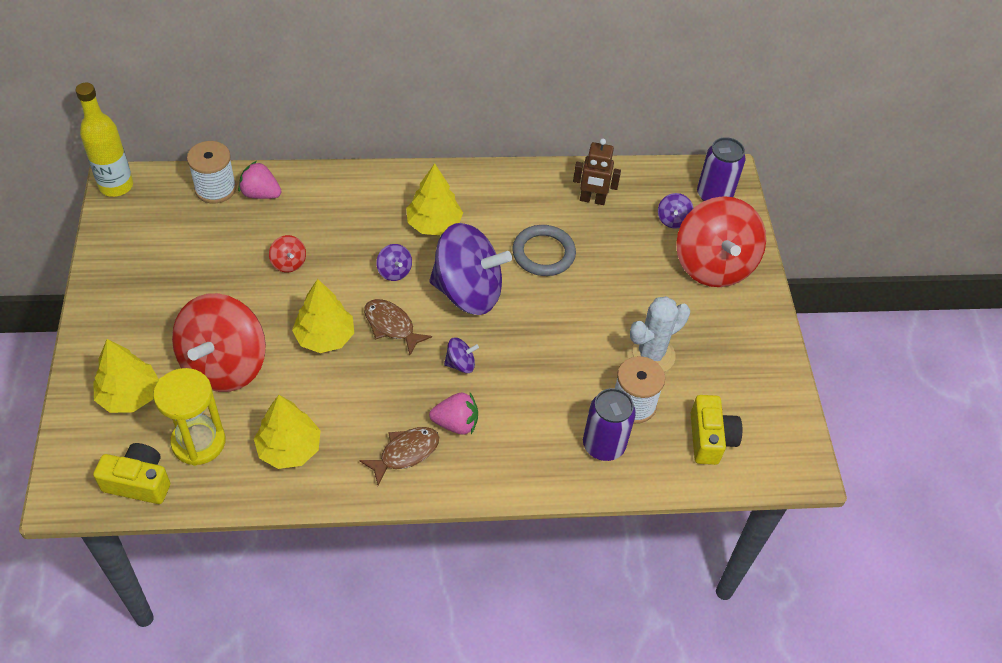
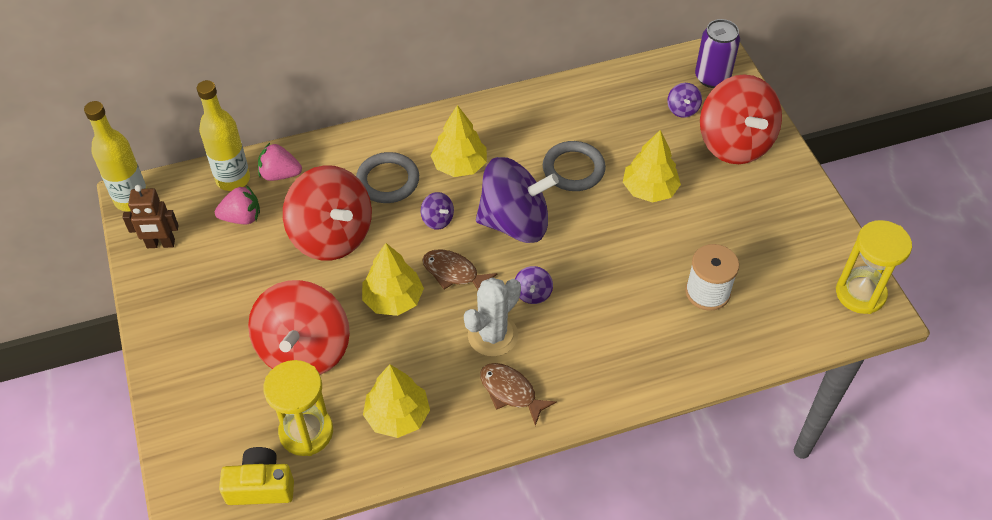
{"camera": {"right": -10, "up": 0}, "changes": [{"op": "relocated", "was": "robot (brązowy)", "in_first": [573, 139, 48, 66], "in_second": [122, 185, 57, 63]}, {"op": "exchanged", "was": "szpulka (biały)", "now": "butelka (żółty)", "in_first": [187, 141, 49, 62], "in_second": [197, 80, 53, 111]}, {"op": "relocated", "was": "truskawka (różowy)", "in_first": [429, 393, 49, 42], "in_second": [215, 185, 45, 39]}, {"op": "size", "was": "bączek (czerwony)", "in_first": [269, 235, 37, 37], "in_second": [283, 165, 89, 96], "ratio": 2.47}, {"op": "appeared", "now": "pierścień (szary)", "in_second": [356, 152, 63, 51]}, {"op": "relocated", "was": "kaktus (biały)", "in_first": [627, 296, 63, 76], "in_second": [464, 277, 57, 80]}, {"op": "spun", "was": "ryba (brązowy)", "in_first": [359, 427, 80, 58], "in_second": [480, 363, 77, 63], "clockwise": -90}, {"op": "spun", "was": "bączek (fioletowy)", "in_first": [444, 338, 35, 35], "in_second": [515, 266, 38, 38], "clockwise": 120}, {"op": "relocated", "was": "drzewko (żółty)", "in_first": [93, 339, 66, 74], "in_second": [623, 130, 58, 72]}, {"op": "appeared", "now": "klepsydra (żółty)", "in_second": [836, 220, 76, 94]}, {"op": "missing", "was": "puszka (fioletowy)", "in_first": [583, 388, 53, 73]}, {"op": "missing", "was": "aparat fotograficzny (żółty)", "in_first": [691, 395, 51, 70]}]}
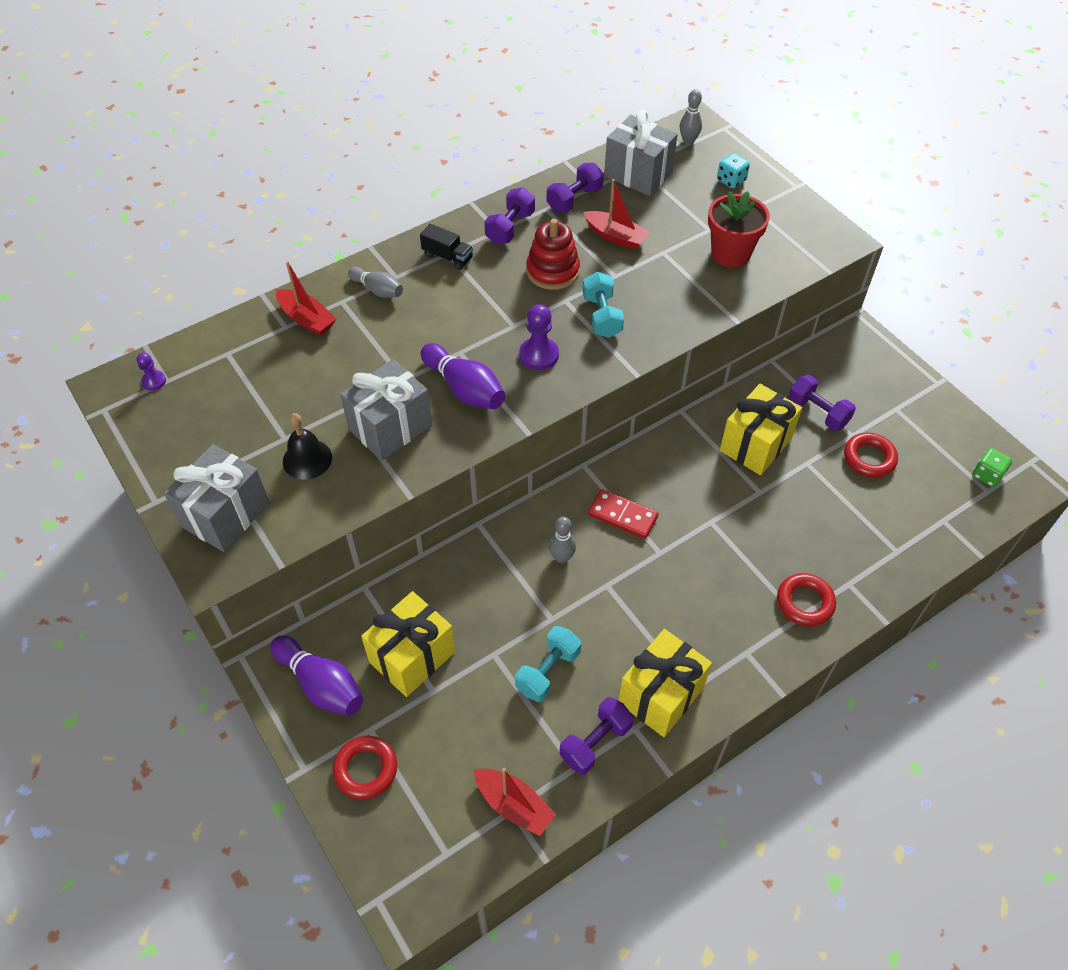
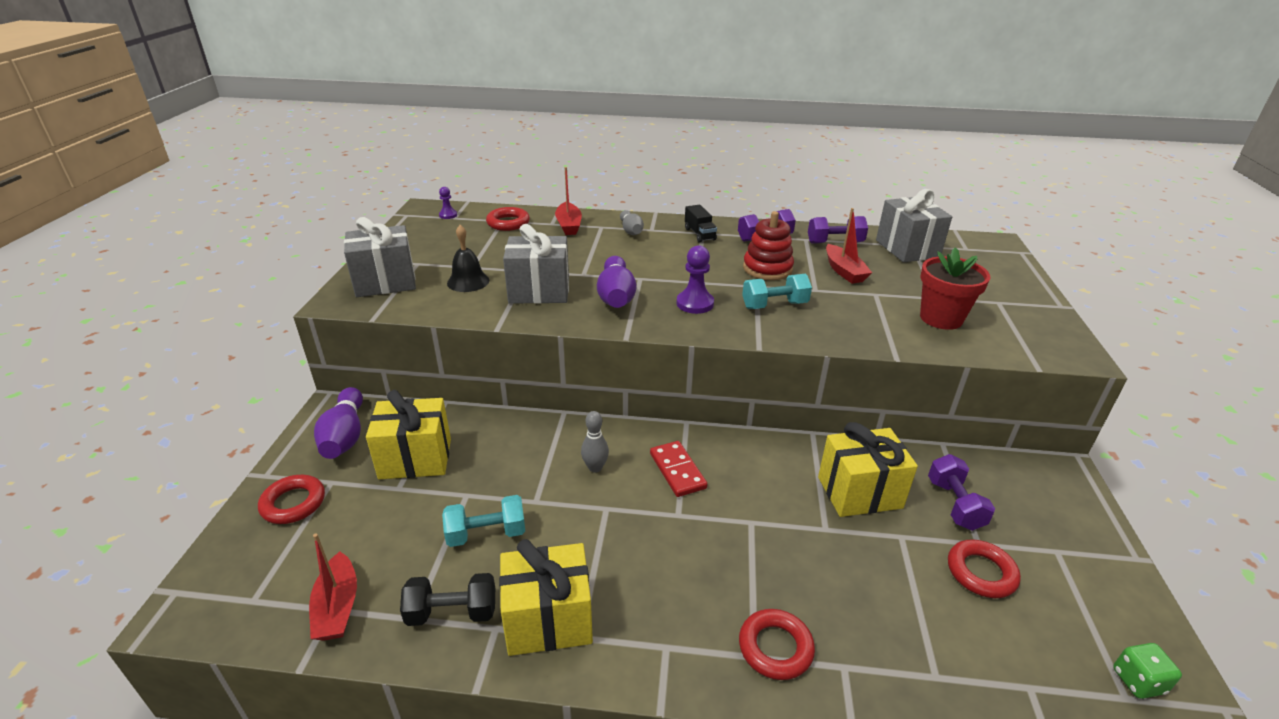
{"camera": {"right": 40, "up": -20}, "changes": [{"op": "colour", "was": "hantel (fioletowy)", "now": "hantel (czarny)", "in_first": [559, 697, 75, 78], "in_second": [400, 573, 95, 53]}, {"op": "appeared", "now": "pierścień (czerwony)", "in_second": [486, 207, 44, 24]}, {"op": "spun", "was": "hantel (turkusowy)", "in_first": [583, 272, 41, 66], "in_second": [742, 274, 70, 35], "clockwise": 45}, {"op": "missing", "was": "kręgiel (szary)", "in_first": [680, 89, 22, 56]}, {"op": "missing", "was": "kostka do gry (turkusowy)", "in_first": [717, 153, 33, 35]}]}
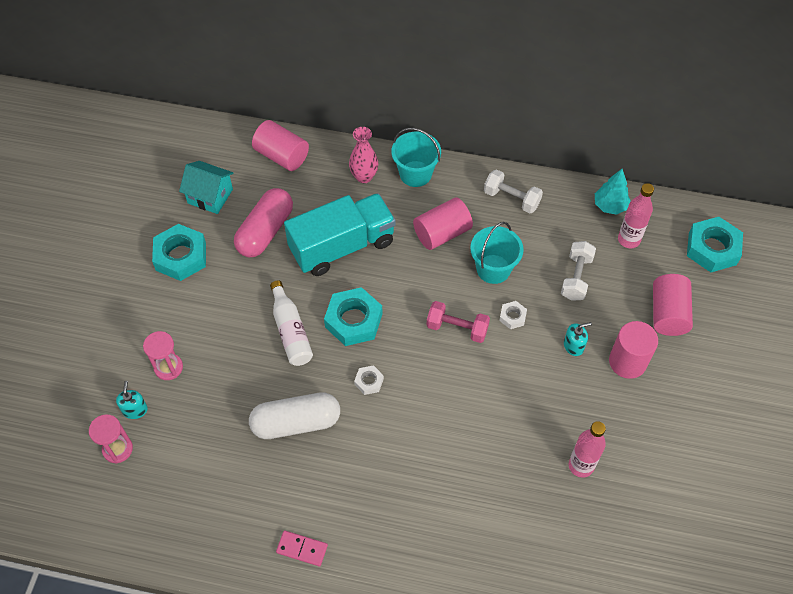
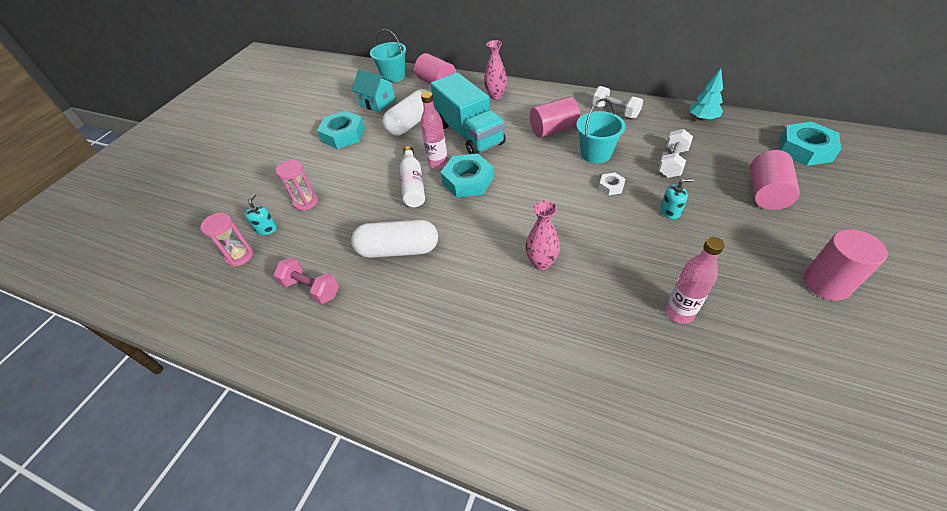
{"camera": {"right": 15, "up": -10}, "changes": [{"op": "relocated", "was": "hantel (różowy)", "in_first": [426, 301, 64, 42], "in_second": [273, 258, 66, 46]}, {"op": "relocated", "was": "wiadro (turkusowy)", "in_first": [391, 128, 50, 59], "in_second": [370, 29, 36, 53]}, {"op": "colour", "was": "kapsułka (różowy)", "now": "kapsułka (biały)", "in_first": [234, 188, 59, 69], "in_second": [382, 89, 48, 47]}, {"op": "relocated", "was": "butelka (różowy)", "in_first": [618, 183, 36, 65], "in_second": [421, 92, 27, 77]}, {"op": "spun", "was": "ciężarówka (turkusowy)", "in_first": [284, 193, 112, 83], "in_second": [430, 72, 76, 82], "clockwise": 75}, {"op": "appeared", "now": "wazon (różowy)", "in_second": [525, 200, 35, 70]}, {"op": "relocated", "was": "walec (różowy)", "in_first": [609, 321, 49, 58], "in_second": [803, 229, 85, 72]}, {"op": "missing", "was": "kostka domina (różowy)", "in_first": [276, 530, 52, 36]}, {"op": "missing", "was": "nakrętka (biały)", "in_first": [354, 365, 30, 30]}]}
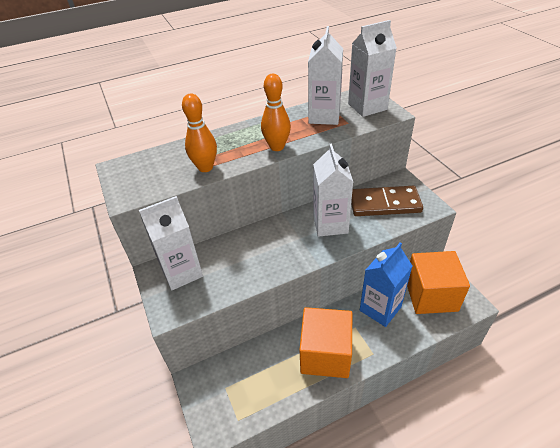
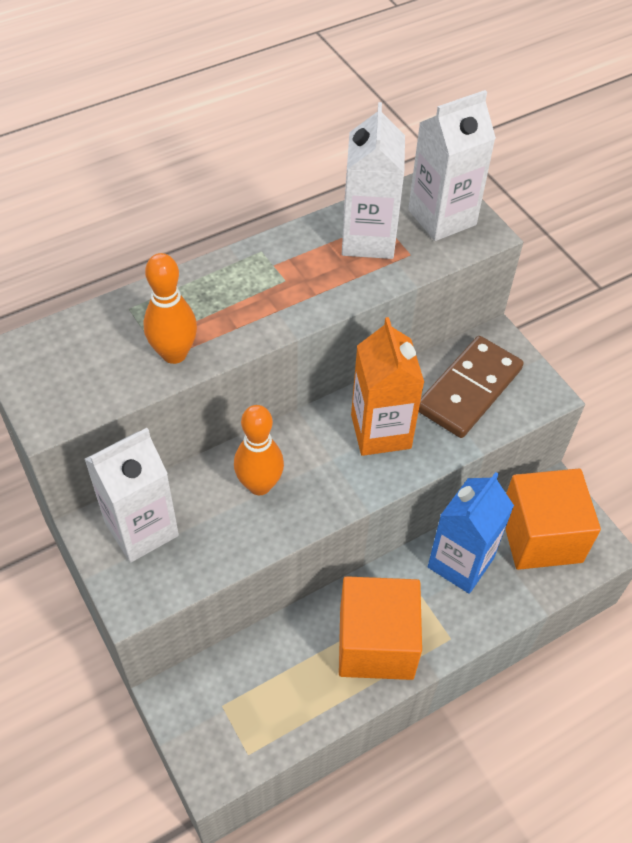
{"camera": {"right": -10, "up": 10}, "changes": [{"op": "relocated", "was": "kręgiel (pomarańczowy)", "in_first": [261, 74, 30, 77], "in_second": [234, 405, 50, 90]}, {"op": "colour", "was": "karton mleka (biały)", "now": "karton mleka (pomarańczowy)", "in_first": [313, 144, 40, 93], "in_second": [351, 317, 73, 139]}, {"op": "spun", "was": "kostka domina (brązowy)", "in_first": [351, 186, 72, 30], "in_second": [418, 336, 106, 102], "clockwise": -45}]}
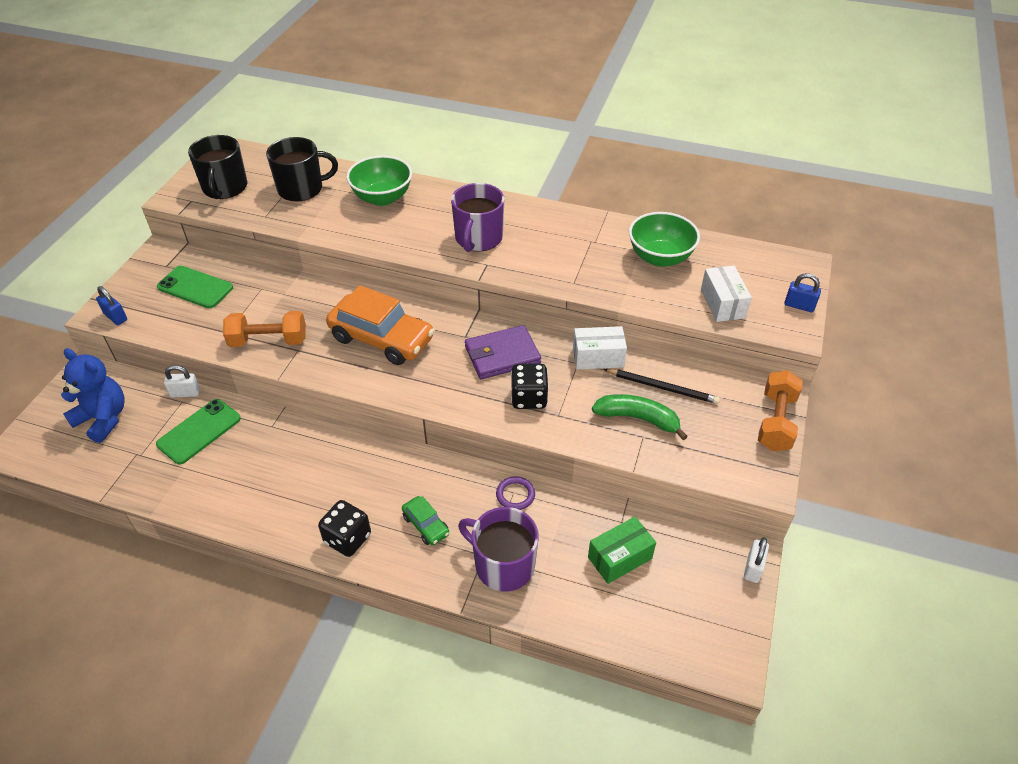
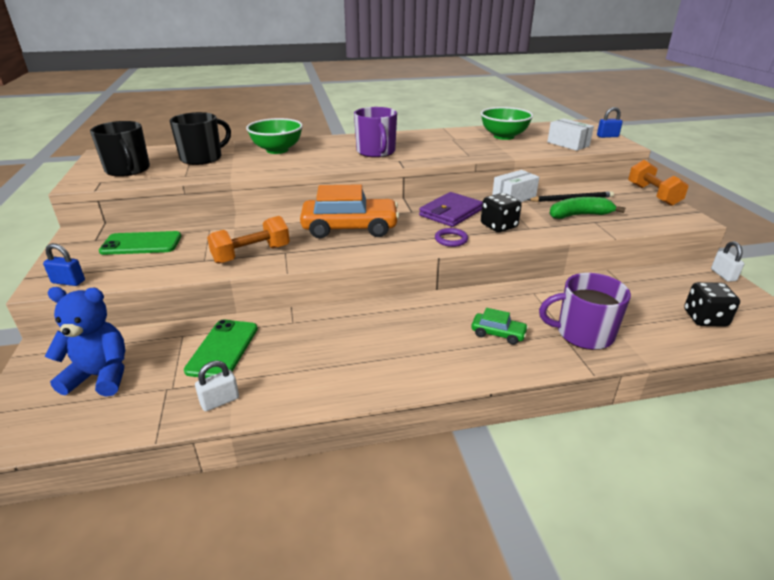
{"camera": {"right": -30, "up": -15}, "changes": [{"op": "relocated", "was": "kłódka (biały)", "in_first": [164, 365, 36, 33], "in_second": [195, 361, 44, 50]}, {"op": "relocated", "was": "pierścień (fioletowy)", "in_first": [496, 476, 39, 34], "in_second": [435, 228, 33, 19]}, {"op": "relocated", "was": "kostka do gry (czarny)", "in_first": [318, 500, 53, 57], "in_second": [684, 282, 56, 45]}, {"op": "missing", "was": "pudełko (zielony)", "in_first": [588, 517, 68, 67]}]}
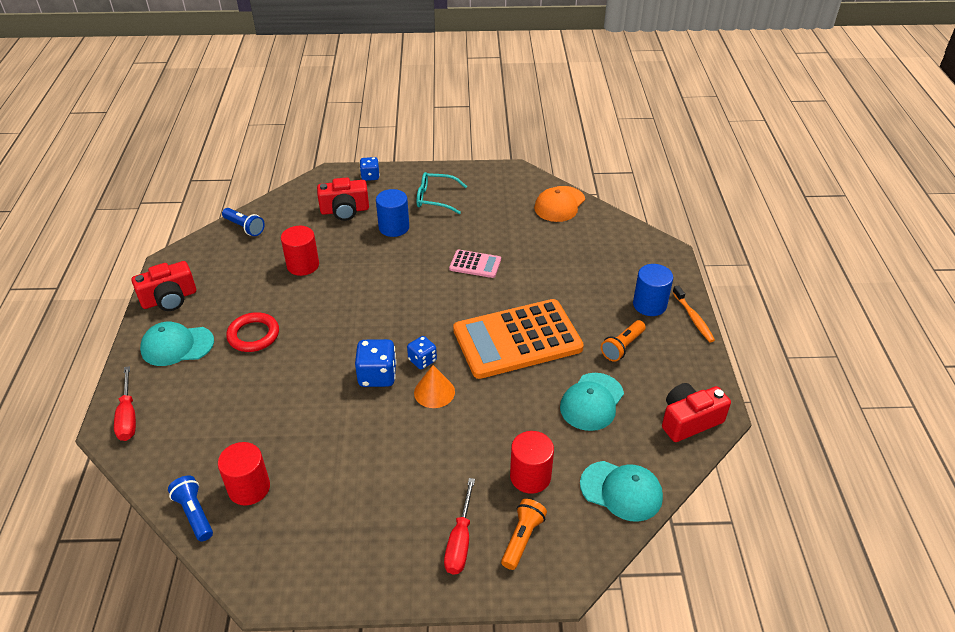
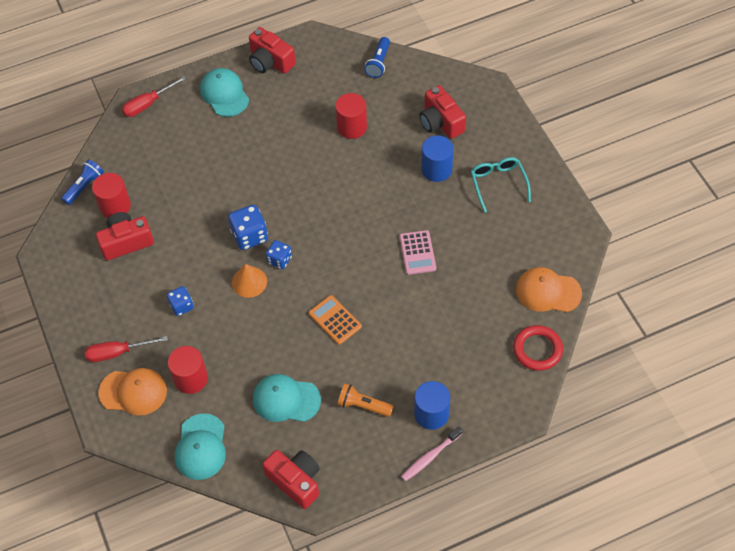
{"camera": {"right": 70, "up": 15}, "changes": [{"op": "appeared", "now": "aparat fotograficzny (czerwony)", "in_second": [96, 212, 58, 48]}, {"op": "exchanged", "was": "latarka (pomarańczowy)", "now": "czapka (pomarańczowy)", "in_first": [501, 499, 46, 71], "in_second": [98, 368, 69, 48]}, {"op": "relocated", "was": "kostka do gry (niebieski)", "in_first": [360, 157, 20, 24], "in_second": [167, 286, 27, 30]}, {"op": "size", "was": "kalkulator (pomarańczowy)", "in_first": [453, 299, 131, 80], "in_second": [309, 295, 53, 50], "ratio": 0.45}, {"op": "colour", "was": "szczoteczka do zębów (pomarańczowy)", "now": "szczoteczka do zębów (różowy)", "in_first": [673, 285, 42, 57], "in_second": [401, 426, 62, 55]}, {"op": "relocated", "was": "pierścień (czerwony)", "in_first": [226, 312, 53, 40], "in_second": [513, 325, 50, 46]}]}
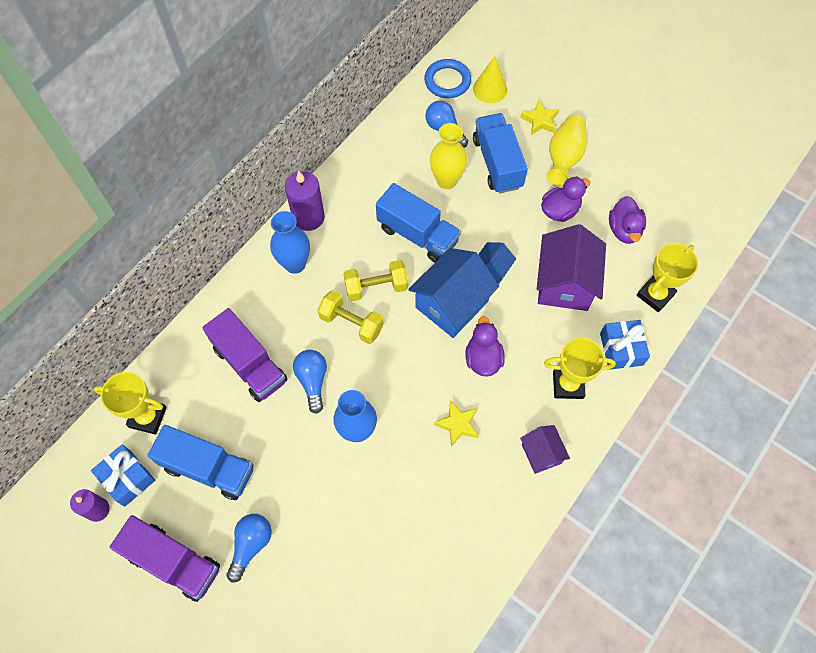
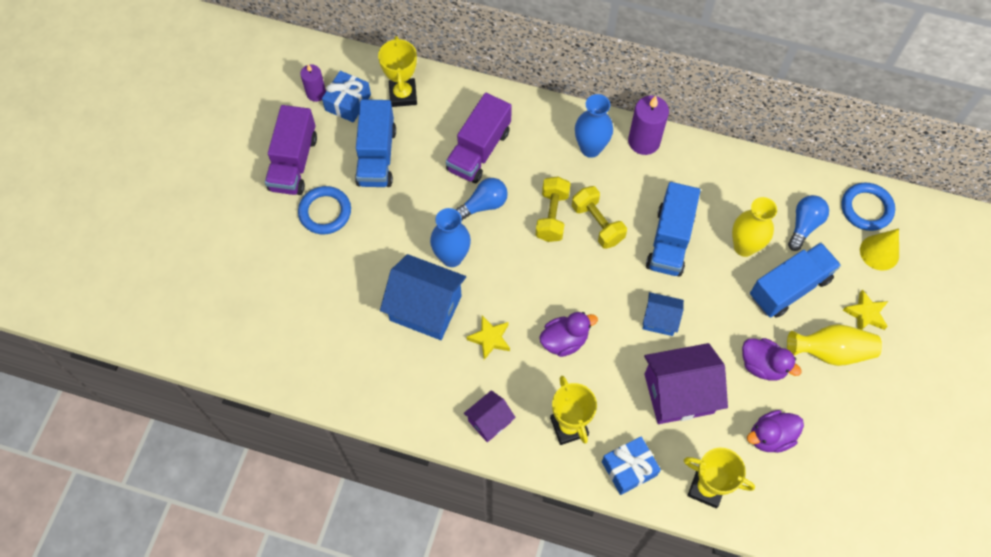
{"camera": {"right": 70, "up": 0}, "changes": [{"op": "exchanged", "was": "żarówka (niebieski)", "now": "pierścień (niebieski)", "in_first": [226, 514, 46, 68], "in_second": [298, 186, 53, 48]}, {"op": "relocated", "was": "domek (niebieski)", "in_first": [408, 248, 91, 90], "in_second": [380, 254, 86, 86]}]}
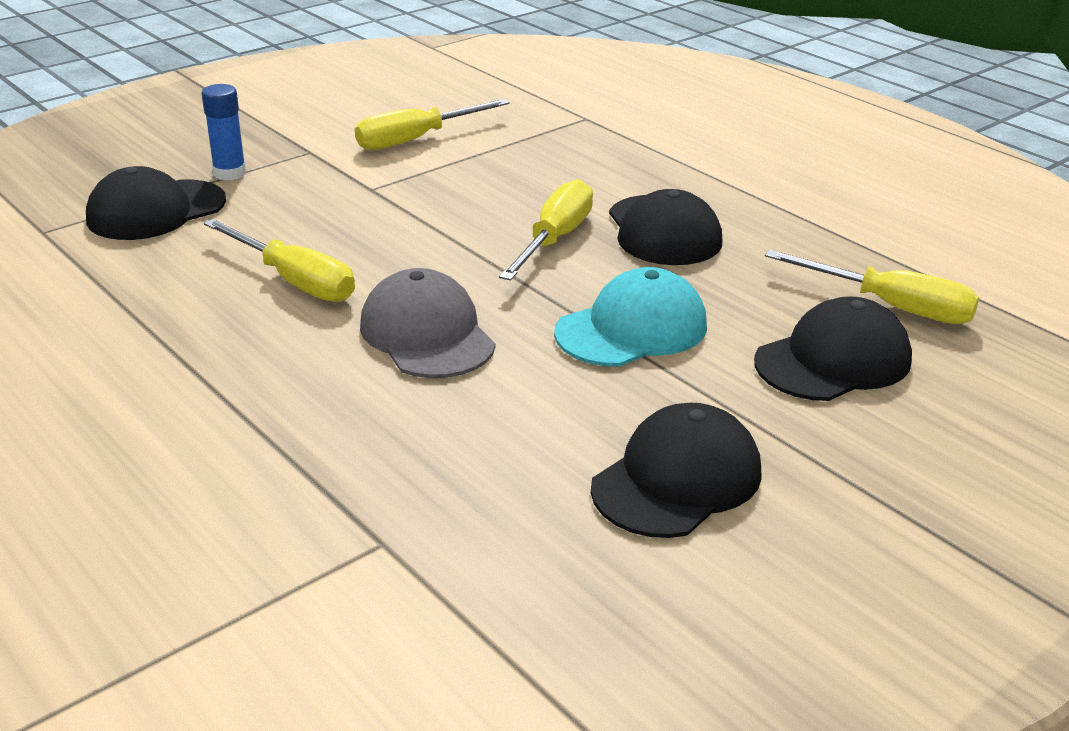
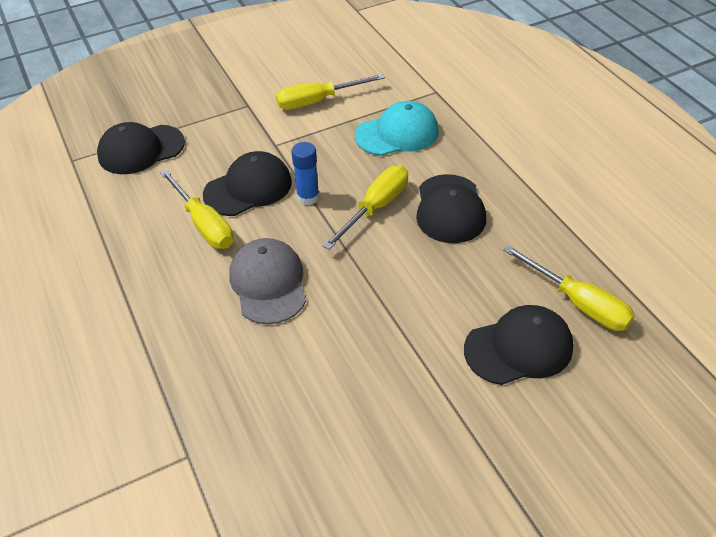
{"camera": {"right": 15, "up": 15}, "changes": [{"op": "relocated", "was": "czapka (czarny)", "in_first": [591, 403, 171, 135], "in_second": [203, 151, 89, 65]}, {"op": "relocated", "was": "klej w sztyfcie (niebieski)", "in_first": [202, 84, 44, 97], "in_second": [291, 142, 29, 63]}, {"op": "relocated", "was": "czapka (turkusowy)", "in_first": [554, 267, 153, 100], "in_second": [355, 101, 84, 55]}]}
